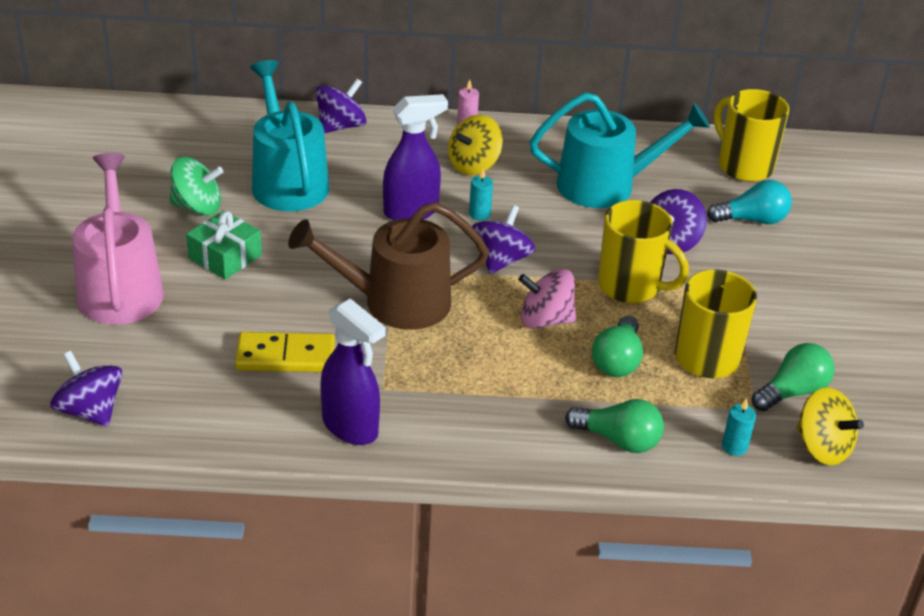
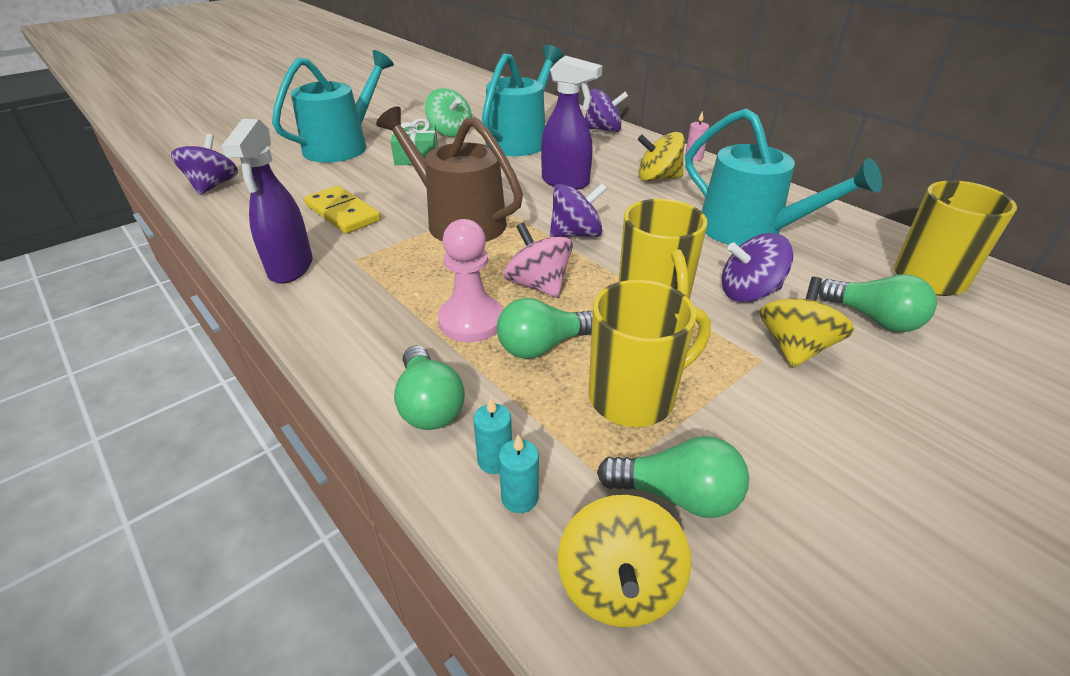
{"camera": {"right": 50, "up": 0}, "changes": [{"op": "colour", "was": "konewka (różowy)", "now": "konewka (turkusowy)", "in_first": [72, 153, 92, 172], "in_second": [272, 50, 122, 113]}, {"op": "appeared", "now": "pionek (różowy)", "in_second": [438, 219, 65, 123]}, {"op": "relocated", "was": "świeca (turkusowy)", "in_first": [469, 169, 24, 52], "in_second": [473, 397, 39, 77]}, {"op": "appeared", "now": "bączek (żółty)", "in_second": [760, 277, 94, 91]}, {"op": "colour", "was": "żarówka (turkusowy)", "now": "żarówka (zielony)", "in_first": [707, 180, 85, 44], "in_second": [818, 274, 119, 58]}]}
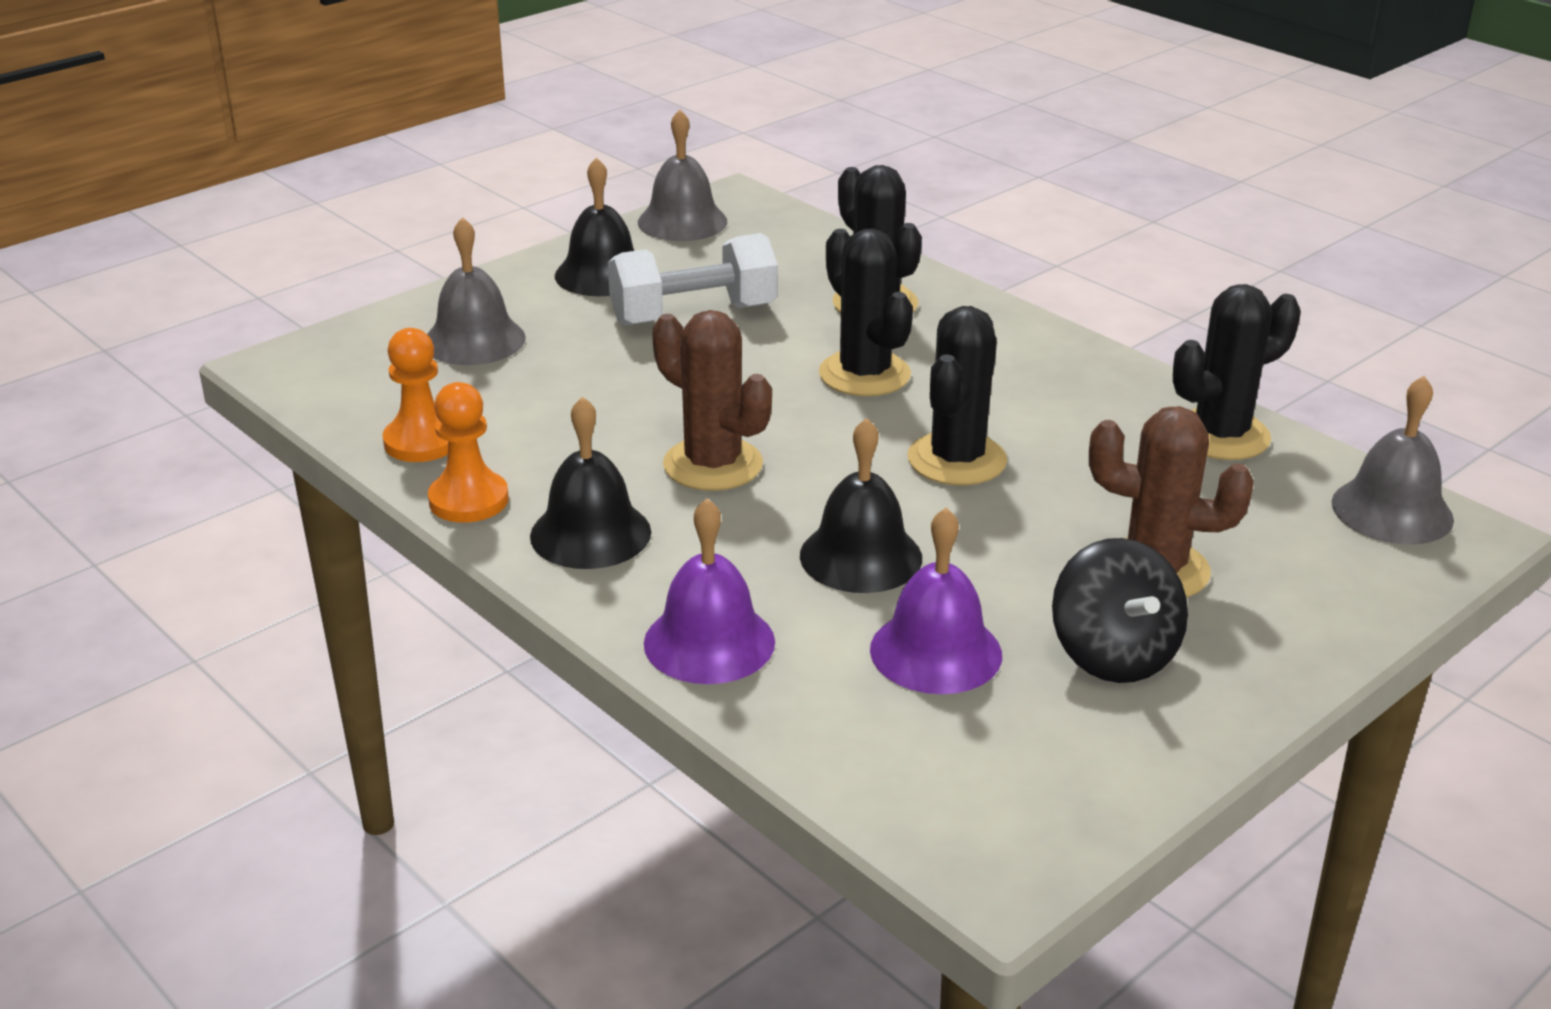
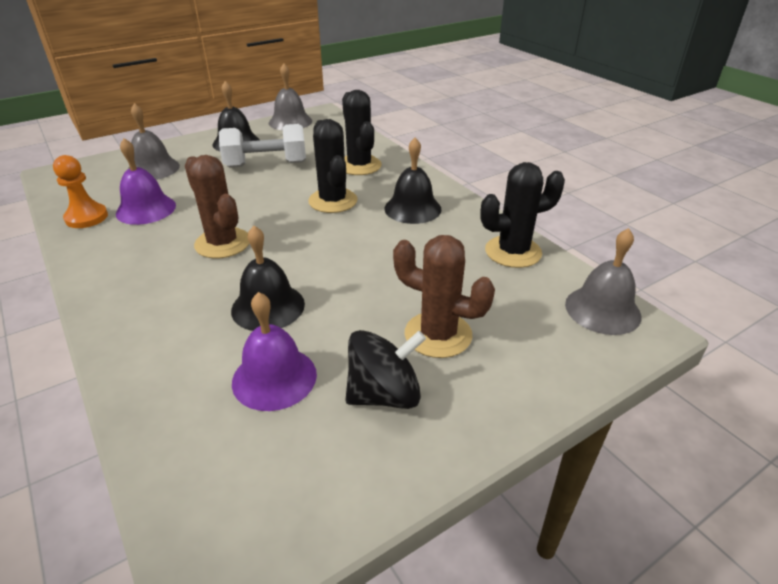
{"camera": {"right": 10, "up": 5}, "changes": [{"op": "relocated", "was": "dzwonek (fioletowy)", "in_first": [644, 499, 131, 185], "in_second": [116, 138, 60, 87]}, {"op": "spun", "was": "bączek (czarny)", "in_first": [1052, 538, 136, 145], "in_second": [345, 330, 81, 79], "clockwise": -105}, {"op": "relocated", "was": "dzwonek (czarny)", "in_first": [530, 396, 121, 173], "in_second": [385, 138, 57, 86]}, {"op": "missing", "was": "pionek (pomarańczowy)", "in_first": [428, 382, 81, 141]}, {"op": "missing", "was": "kaktus (czarny)", "in_first": [908, 306, 99, 179]}]}
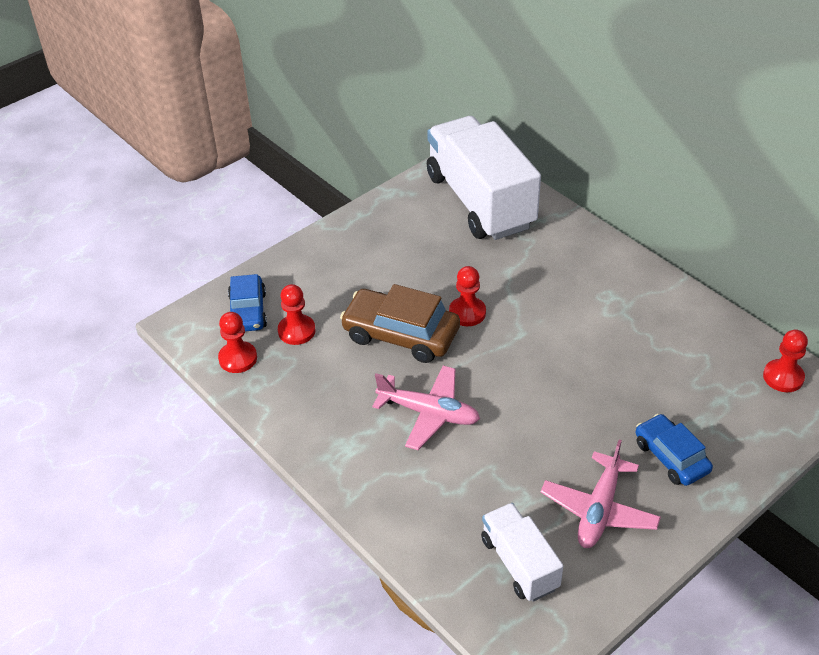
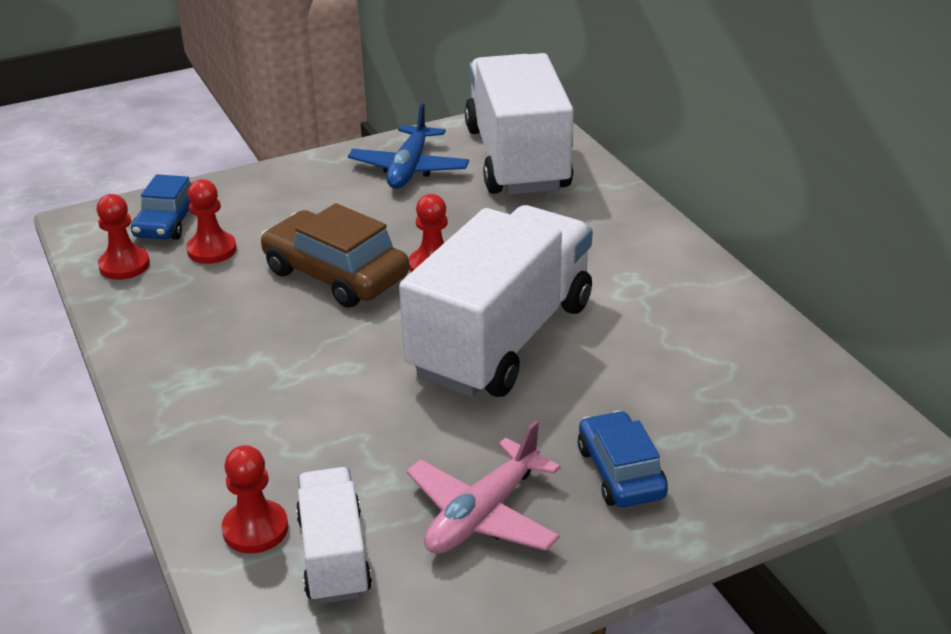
{"camera": {"right": 15, "up": -10}, "changes": [{"op": "relocated", "was": "pionek (czerwony)", "in_first": [763, 329, 45, 63], "in_second": [222, 445, 66, 108]}, {"op": "appeared", "now": "samolot (niebieski)", "in_second": [348, 103, 121, 86]}, {"op": "appeared", "now": "ciężarówka (biały)", "in_second": [399, 205, 194, 192]}, {"op": "missing", "was": "samolot (różowy)", "in_first": [372, 366, 108, 84]}]}
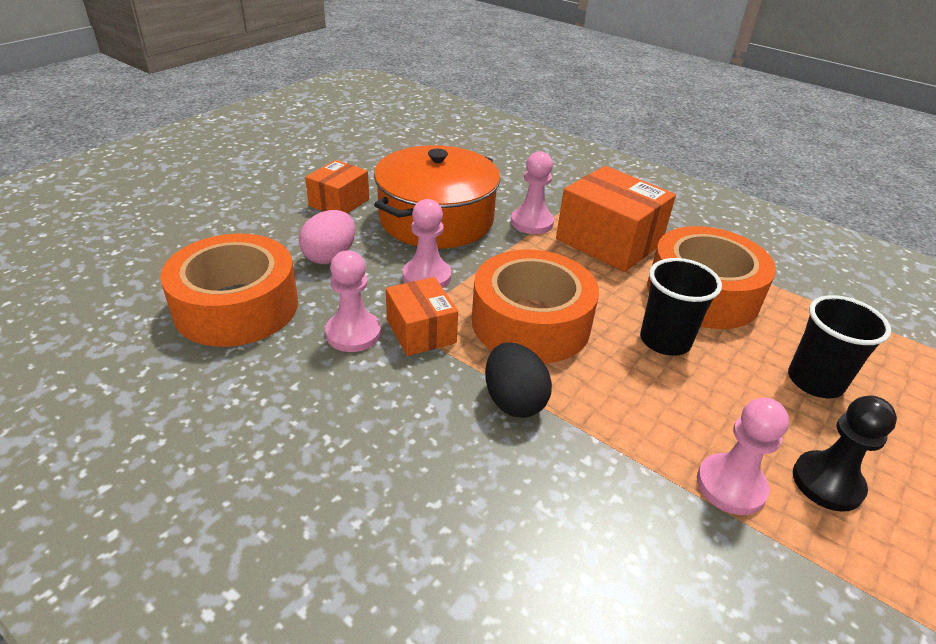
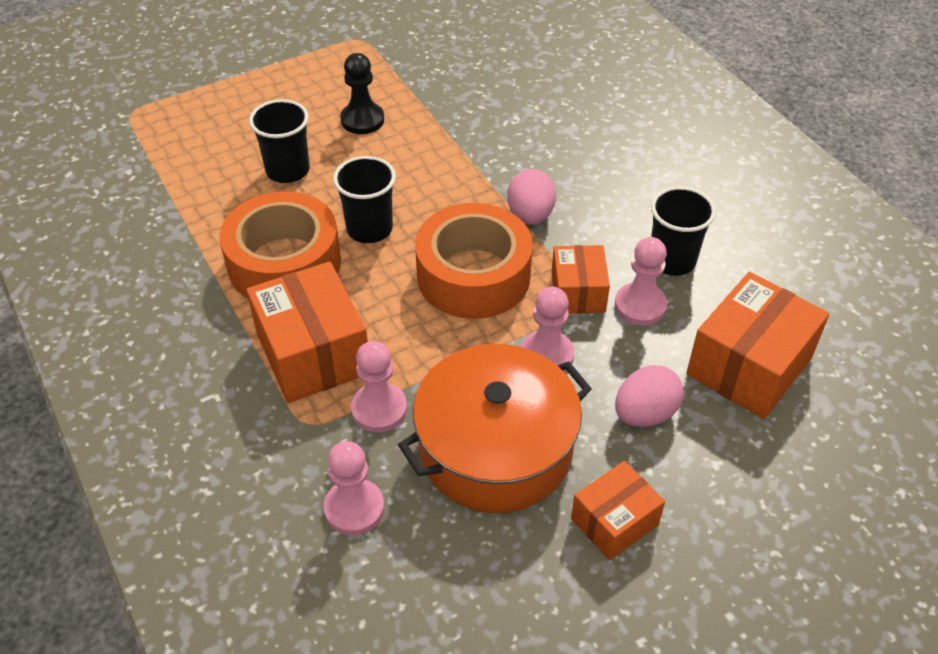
{"camera": {"right": -155, "up": 10}, "changes": [{"op": "relocated", "was": "pionek (różowy)", "in_first": [697, 398, 92, 117], "in_second": [324, 441, 60, 94]}, {"op": "colour", "was": "jajko (czarny)", "now": "jajko (różowy)", "in_first": [485, 342, 67, 76], "in_second": [507, 169, 49, 56]}, {"op": "appeared", "now": "szklanka (czarny)", "in_second": [651, 186, 65, 90]}, {"op": "exchanged", "was": "taśma klejąca (pomarańczowy)", "now": "pudełko (pomarańczowy)", "in_first": [160, 234, 138, 113], "in_second": [686, 272, 143, 147]}]}
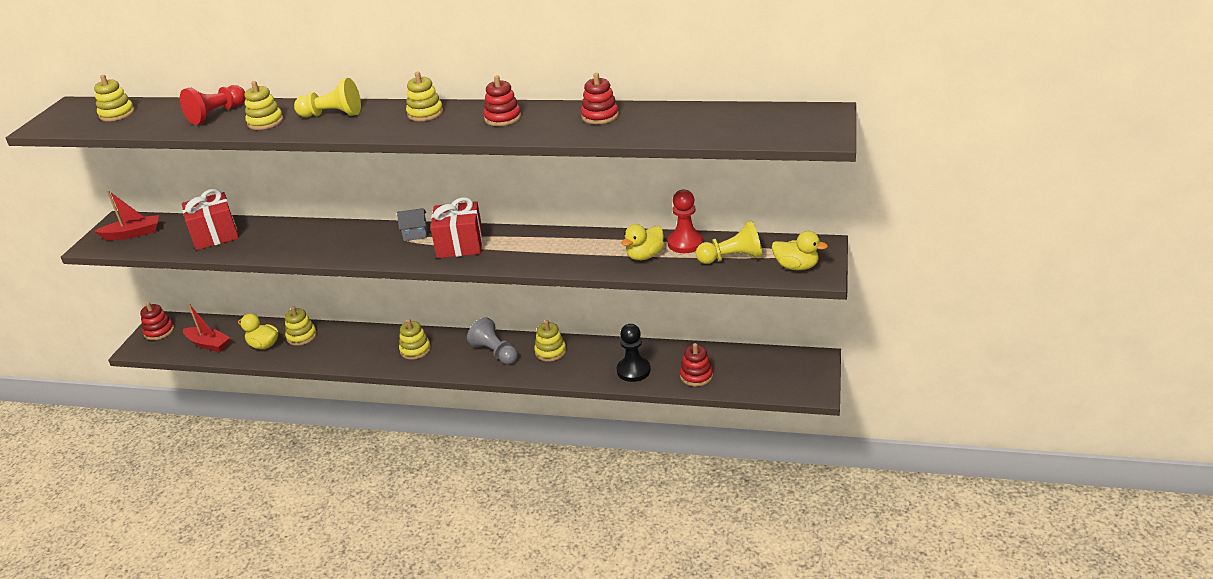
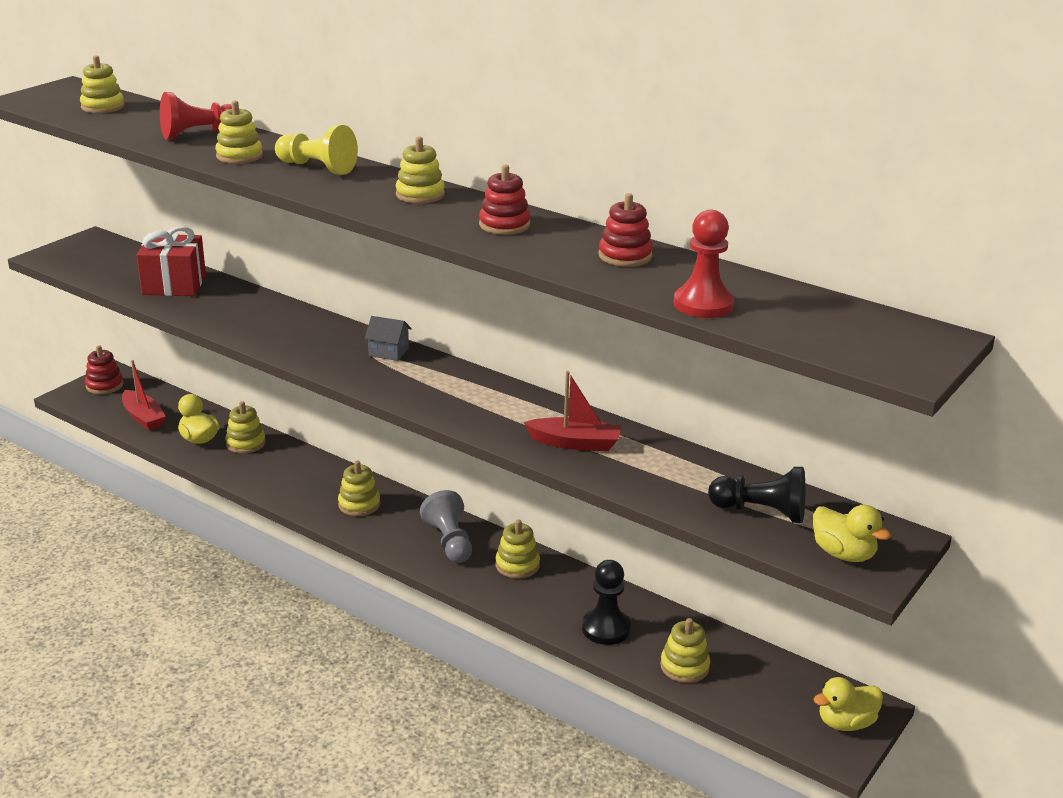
{"camera": {"right": 20, "up": -5}, "changes": [{"op": "relocated", "was": "łódka (czerwony)", "in_first": [95, 190, 64, 50], "in_second": [524, 371, 97, 80]}, {"op": "colour", "was": "zabawka nakładanka (czerwony)", "now": "zabawka nakładanka (żółty)", "in_first": [680, 343, 33, 43], "in_second": [660, 618, 50, 65]}, {"op": "relocated", "was": "pionek (czerwony)", "in_first": [667, 189, 37, 64], "in_second": [674, 210, 60, 108]}, {"op": "colour", "was": "pionek (żółty)", "now": "pionek (czarny)", "in_first": [696, 221, 66, 43], "in_second": [708, 467, 97, 56]}, {"op": "relocated", "was": "kaczka (żółty)", "in_first": [621, 224, 43, 36], "in_second": [814, 677, 69, 54]}, {"op": "missing", "was": "prezent (czerwony)", "in_first": [430, 197, 53, 61]}]}
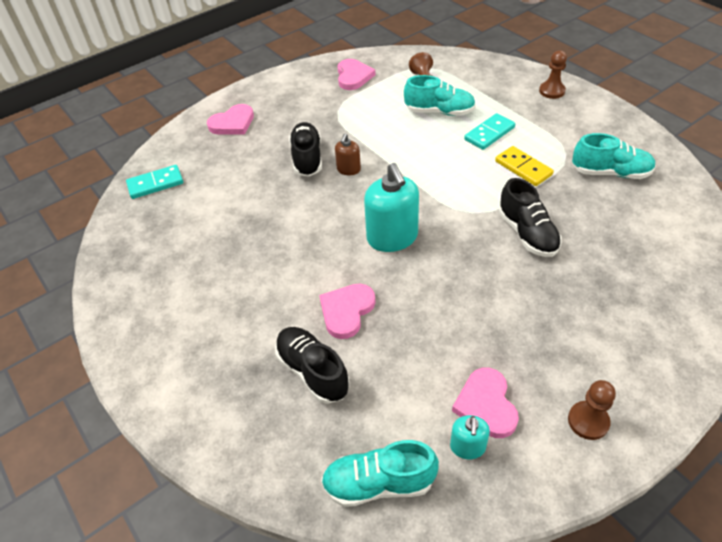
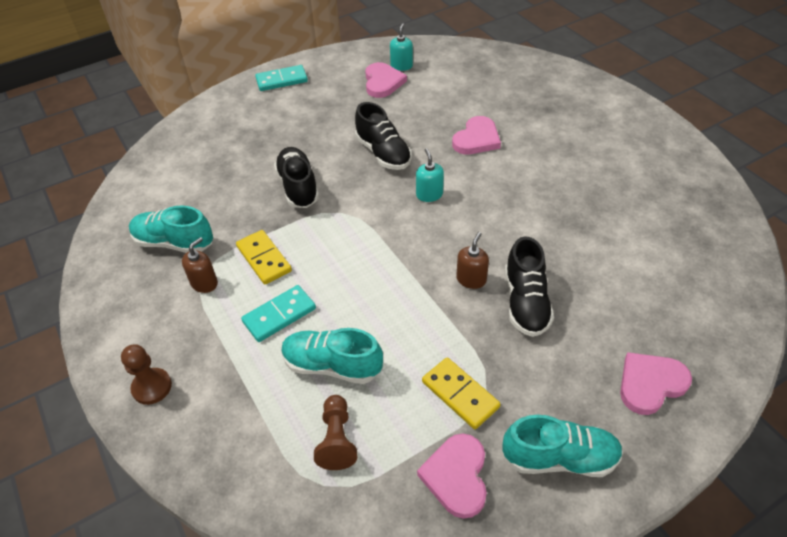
{"camera": {"right": -175, "up": 0}, "changes": [{"op": "appeared", "now": "dozownik mydła (brązowy)", "in_second": [182, 237, 36, 56]}, {"op": "relocated", "was": "kostka domina (turkusowy)", "in_first": [126, 165, 57, 34], "in_second": [255, 65, 53, 26]}, {"op": "relocated", "was": "but (czarny)", "in_first": [275, 327, 74, 77], "in_second": [355, 102, 57, 68]}, {"op": "size", "was": "dozownik mydła (turkusowy)", "in_first": [364, 163, 55, 89], "in_second": [416, 148, 28, 54], "ratio": 0.52}, {"op": "appeared", "now": "kostka domina (żółty)", "in_second": [422, 357, 79, 72]}, {"op": "relocated", "was": "but (turkusowy)", "in_first": [321, 440, 118, 67], "in_second": [502, 415, 121, 62]}, {"op": "missing", "was": "pionek (brązowy)", "in_first": [568, 380, 48, 60]}]}
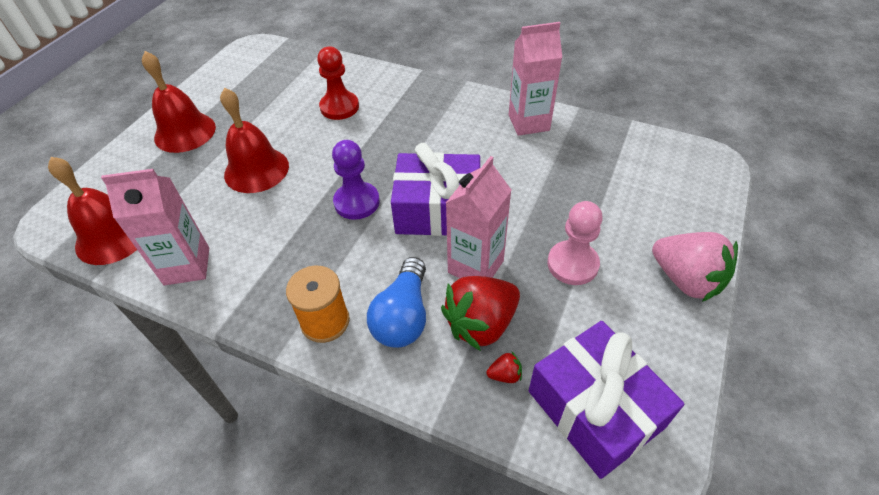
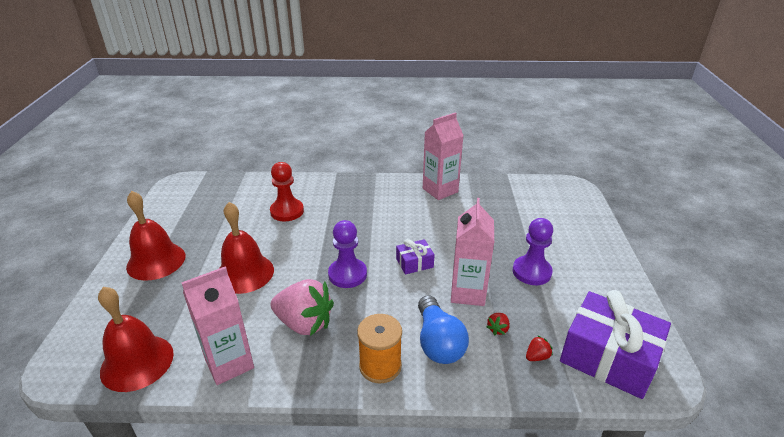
{"camera": {"right": -25, "up": -15}, "changes": [{"op": "relocated", "was": "truskawka (różowy)", "in_first": [652, 232, 86, 70], "in_second": [271, 279, 63, 57]}, {"op": "size", "was": "prezent (fioletowy)", "in_first": [391, 143, 89, 93], "in_second": [396, 239, 39, 36], "ratio": 0.47}, {"op": "size", "was": "truskawka (czerwony)", "in_first": [441, 276, 79, 75], "in_second": [487, 313, 23, 23], "ratio": 0.41}, {"op": "colour", "was": "pionek (różowy)", "now": "pionek (fioletowy)", "in_first": [547, 201, 56, 84], "in_second": [513, 218, 40, 67]}]}
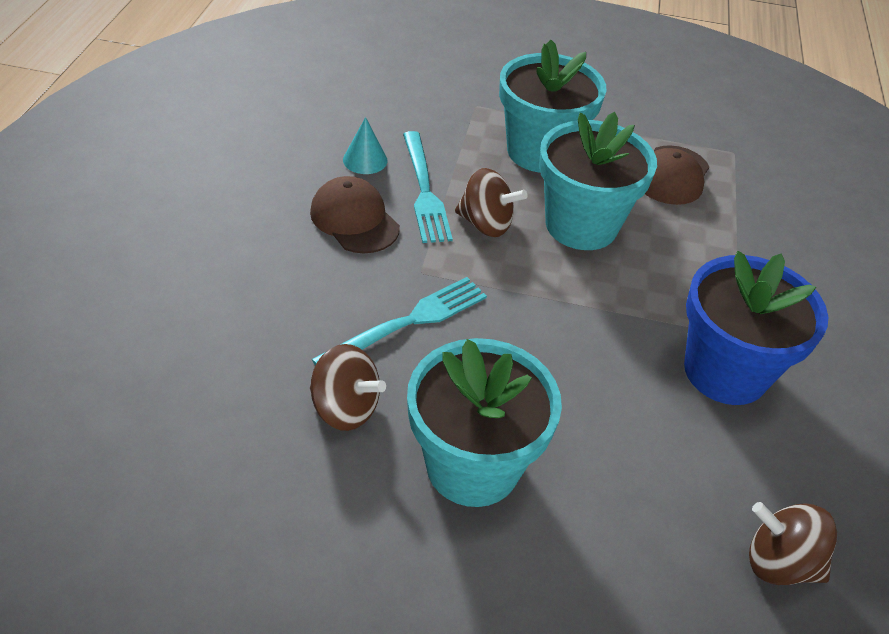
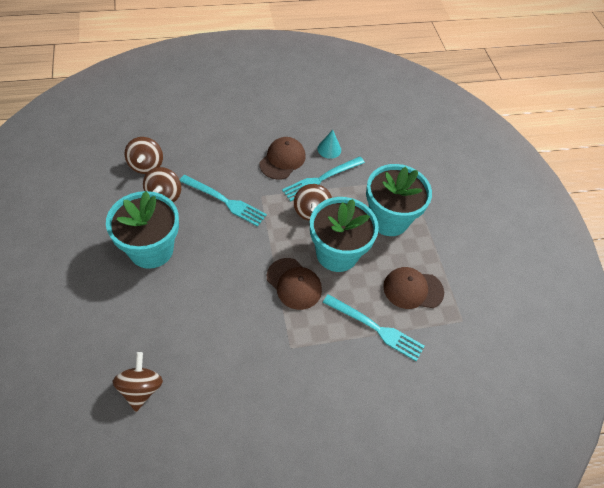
{"camera": {"right": 65, "up": 10}, "changes": [{"op": "appeared", "now": "bączek (brązowy)", "in_second": [125, 137, 38, 37]}, {"op": "appeared", "now": "czapka (brązowy)", "in_second": [267, 258, 55, 52]}, {"op": "appeared", "now": "widelec (turkusowy)", "in_second": [323, 294, 101, 68]}, {"op": "missing", "was": "doniczka (niebieski)", "in_first": [684, 251, 144, 154]}]}
